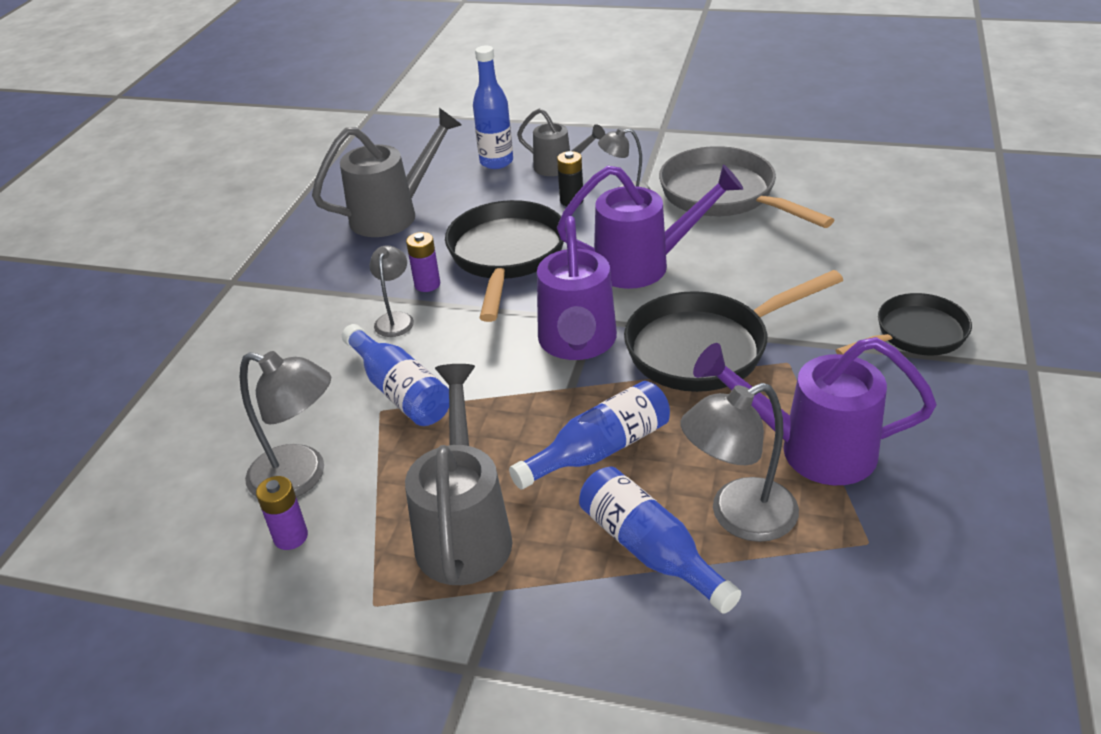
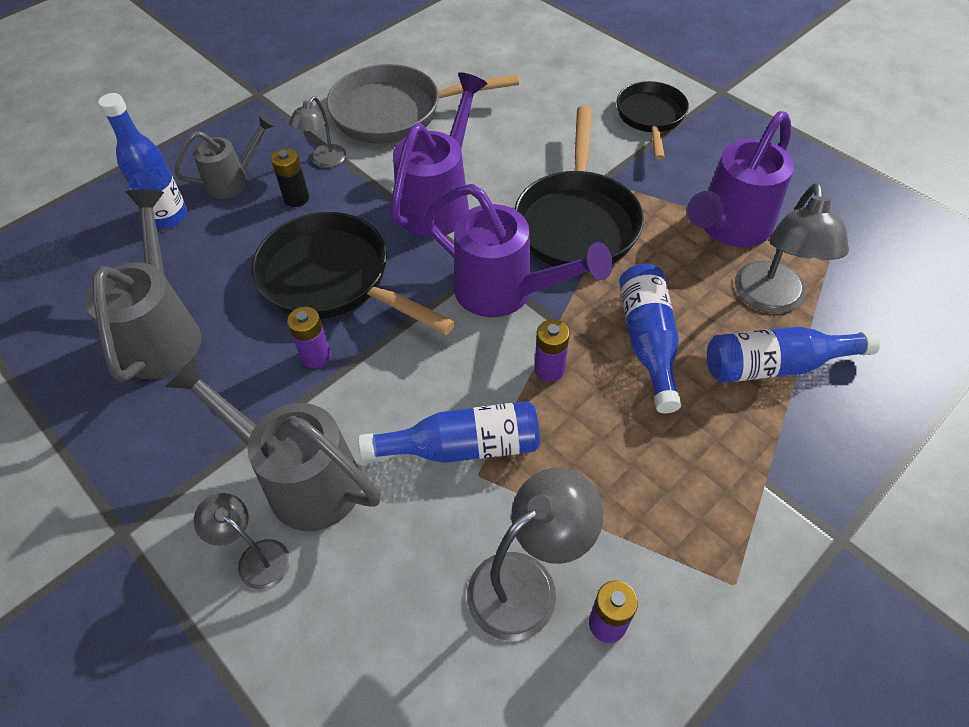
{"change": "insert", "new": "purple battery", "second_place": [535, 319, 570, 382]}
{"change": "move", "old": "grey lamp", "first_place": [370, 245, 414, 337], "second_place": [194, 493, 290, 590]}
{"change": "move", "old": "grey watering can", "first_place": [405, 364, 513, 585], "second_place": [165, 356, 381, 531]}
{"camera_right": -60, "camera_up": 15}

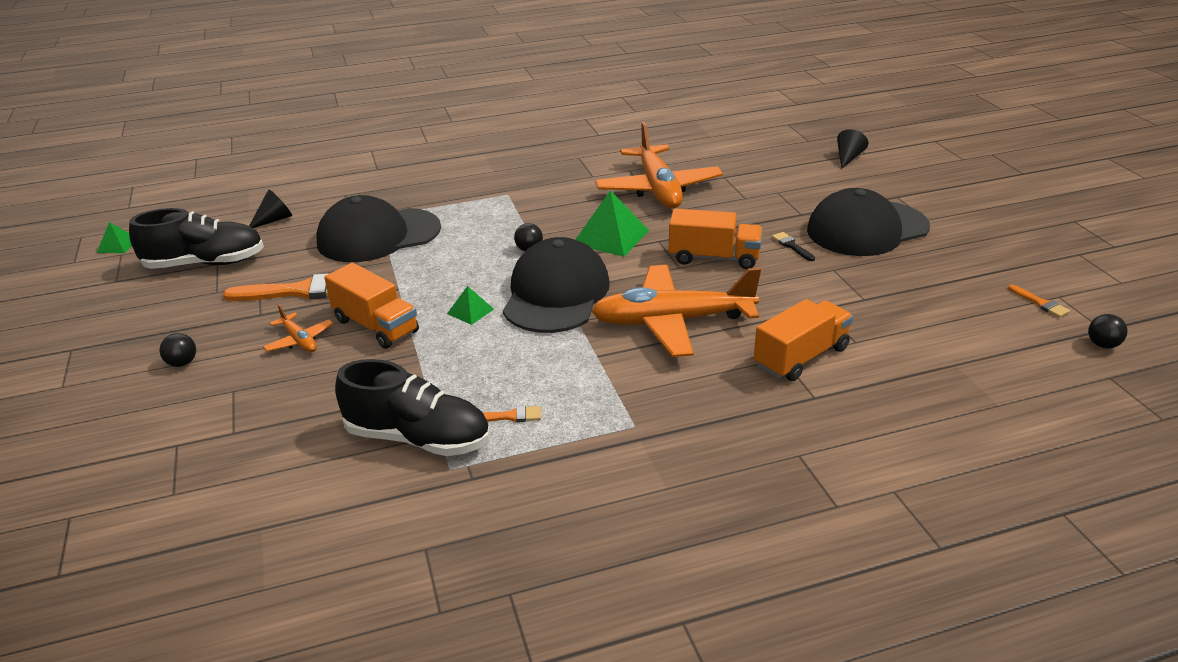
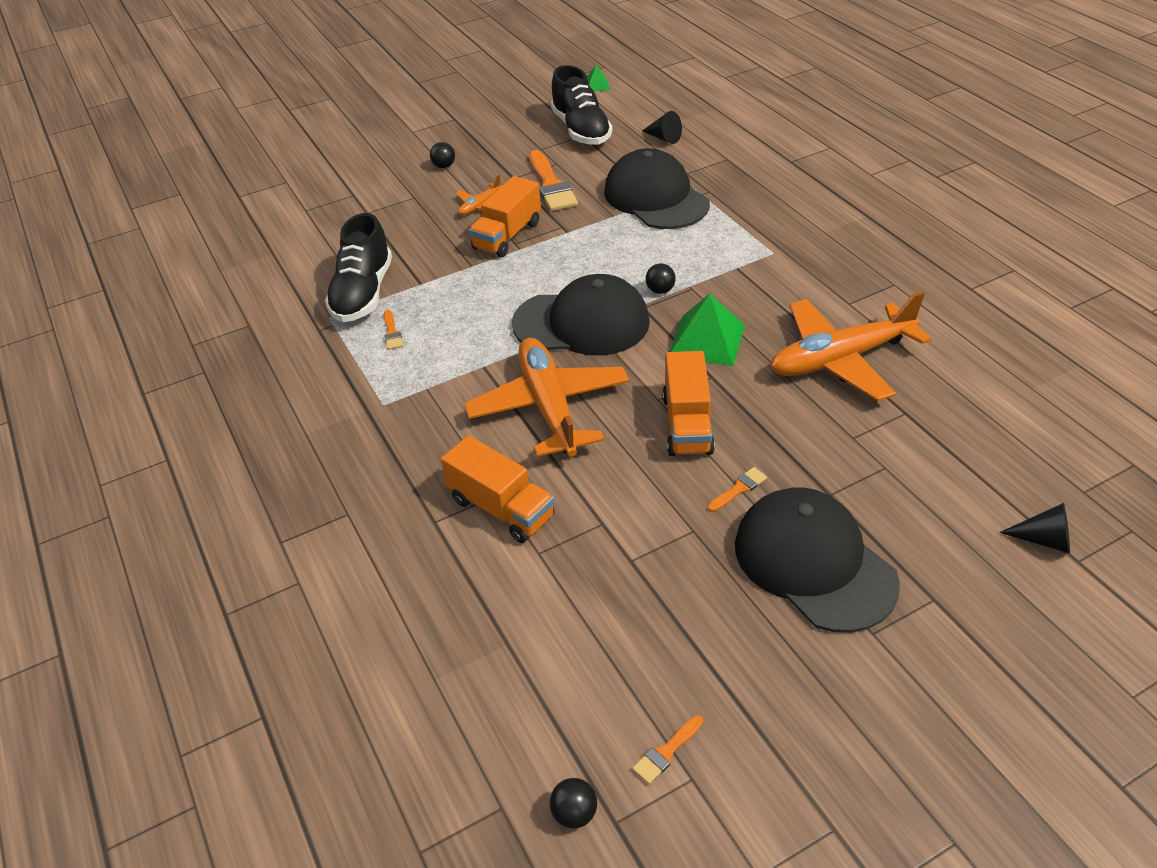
{"change": "delete", "old": "green pyramid", "first_place": [447, 286, 494, 325]}
{"change": "recolor", "old": "black brush", "new": "orange brush", "first_place": [772, 232, 815, 261], "second_place": [707, 467, 767, 512]}
{"camera_right": 80, "camera_up": 10}

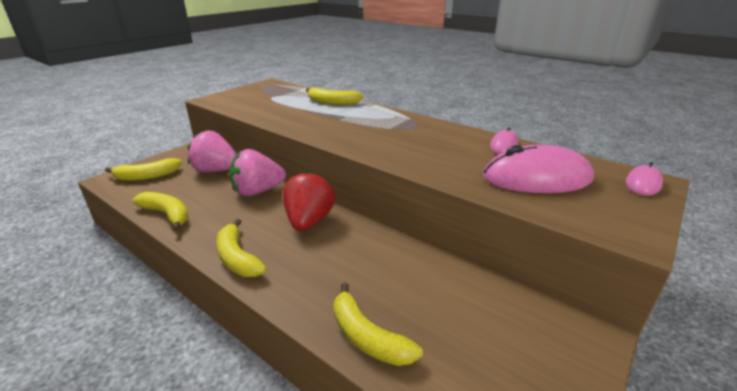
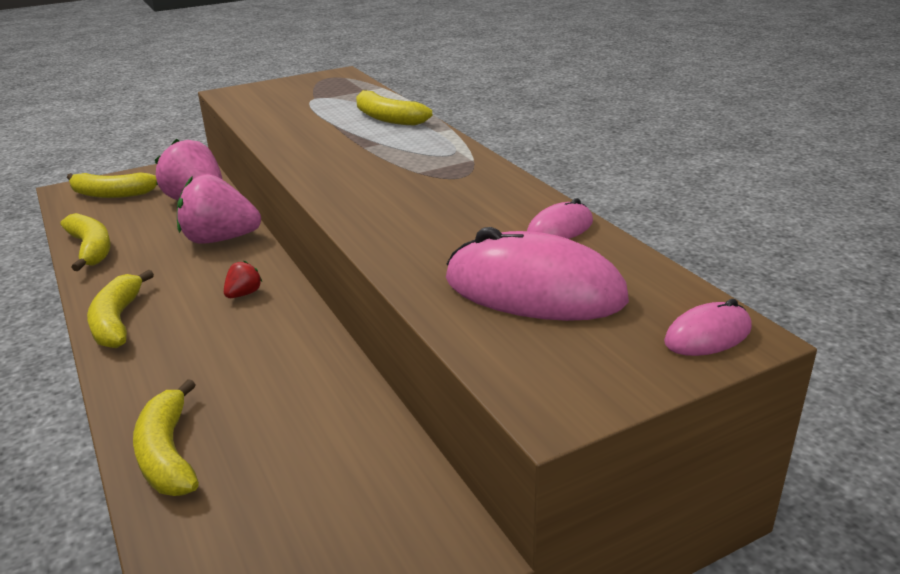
{"change": "resize", "old": "red strawberry", "first_place": [283, 171, 335, 231], "second_place": [224, 261, 262, 298], "factor": 0.45}
{"camera_right": 25, "camera_up": 0}

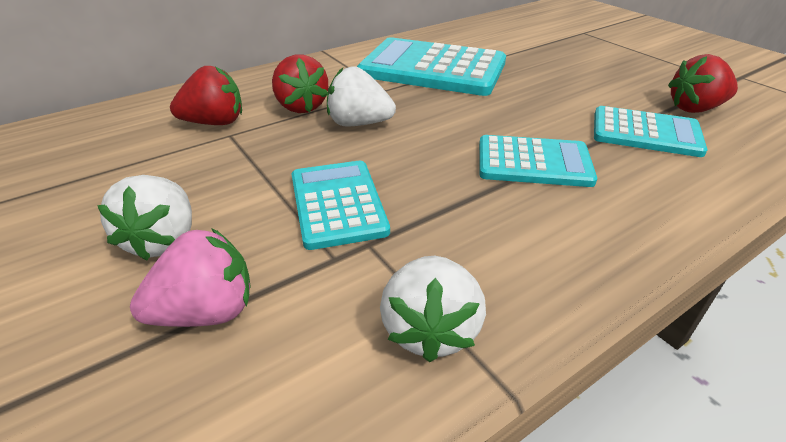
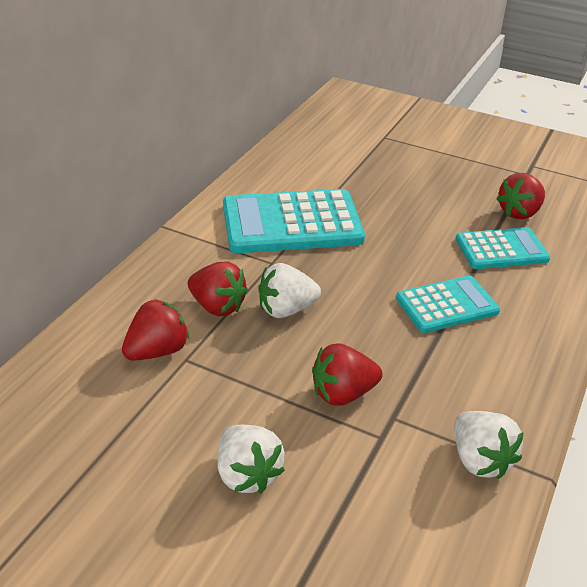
{"change": "delete", "old": "pink strawberry", "first_place": [130, 228, 251, 327]}
{"change": "replace", "old": "turquoise calculator", "new": "red strawberry", "first_place": [292, 161, 390, 250], "second_place": [312, 343, 383, 406]}
{"camera_right": -30, "camera_up": 0}

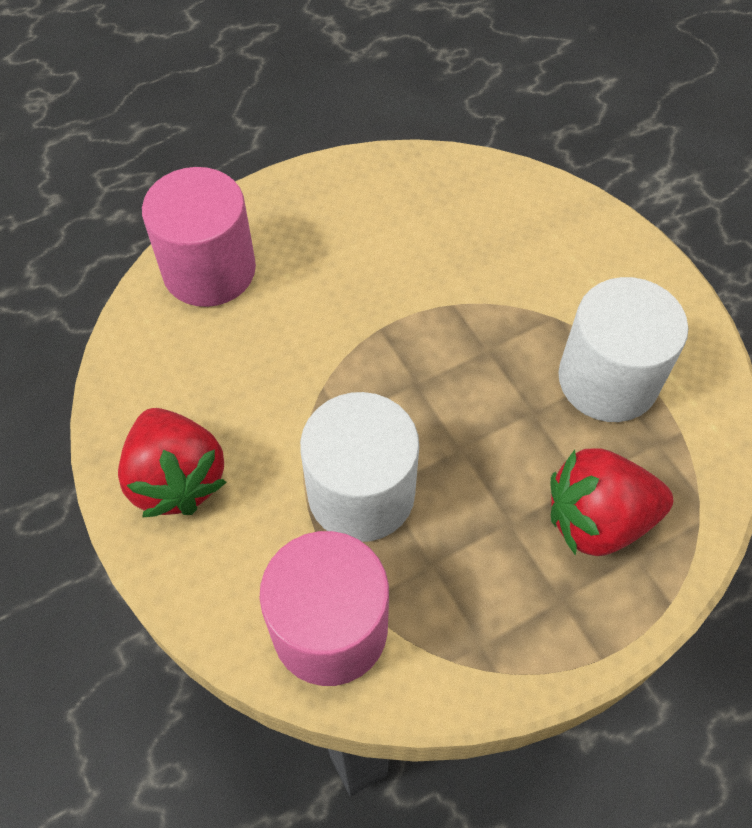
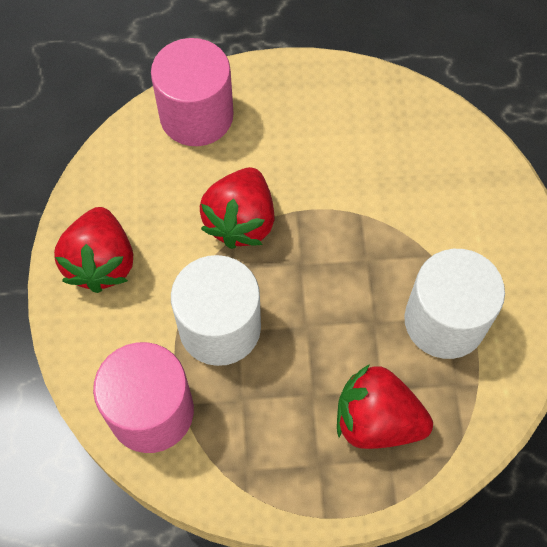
{"change": "insert", "new": "red strawberry", "second_place": [200, 167, 274, 249]}
{"camera_right": 25, "camera_up": 5}

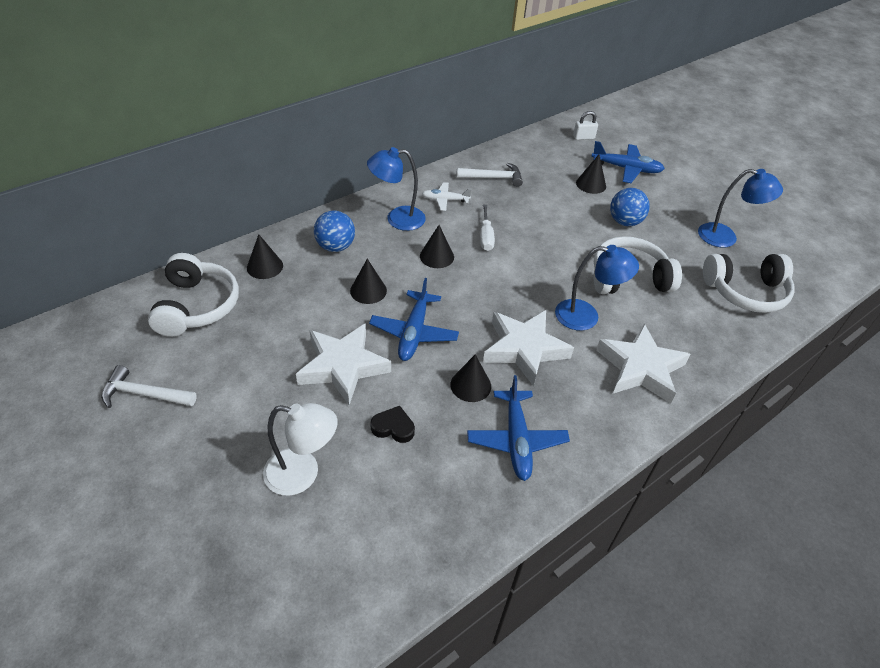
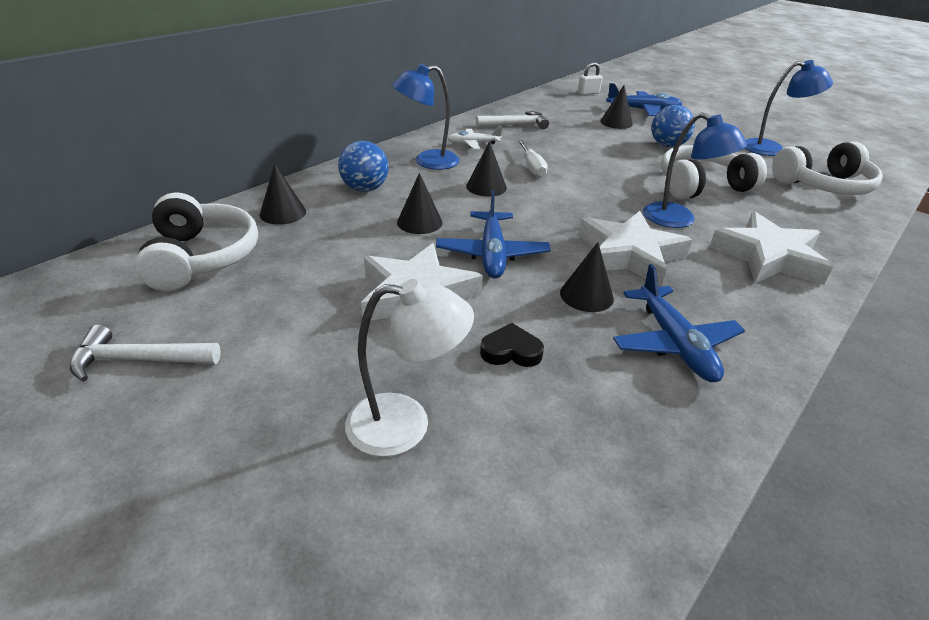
{"change": "rotate", "old": "blue lamp", "first_place": [555, 245, 639, 331], "second_place": [643, 112, 748, 228], "degrees": 45}
{"camera_right": -10, "camera_up": -10}

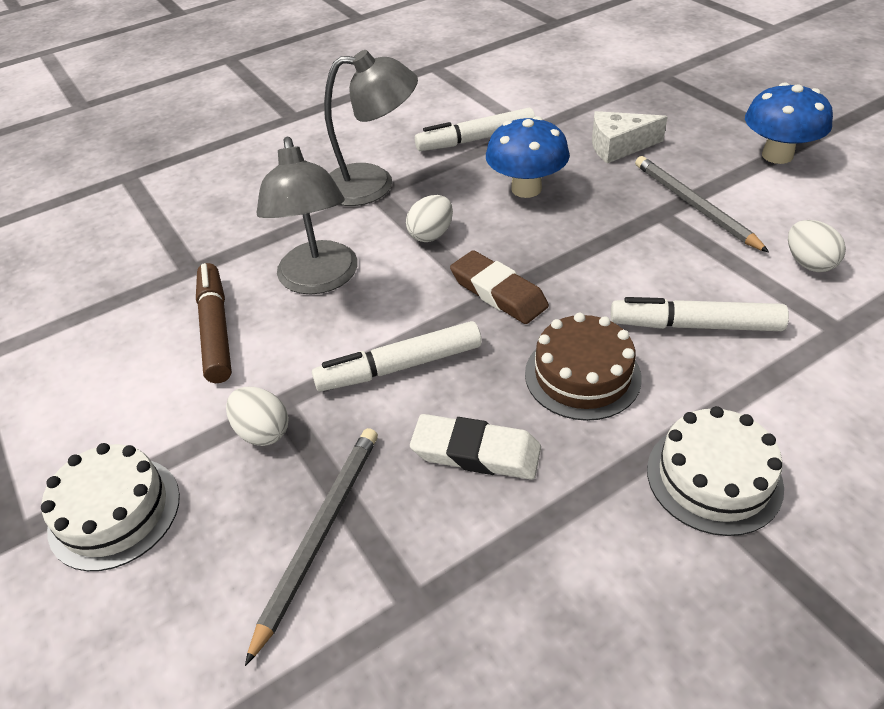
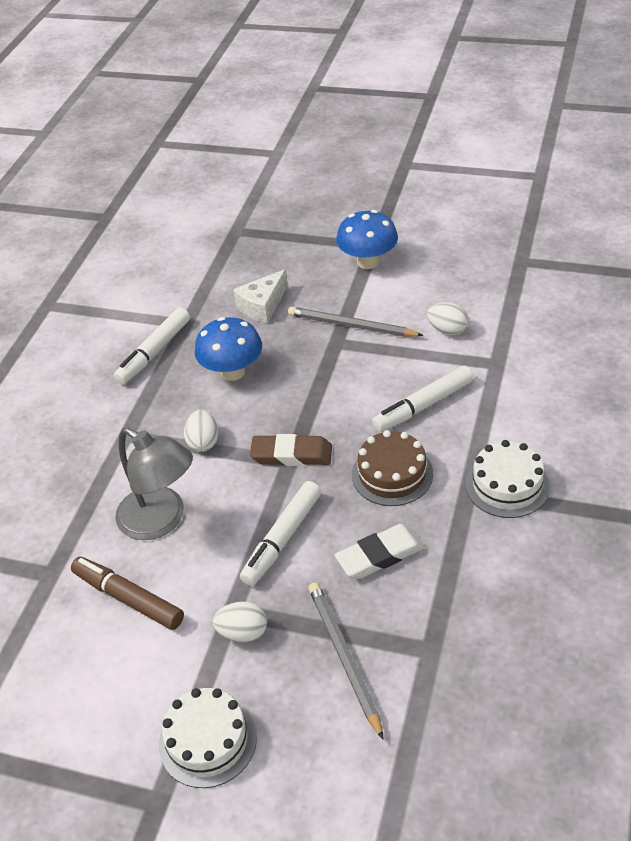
{"change": "delete", "old": "grey lamp", "first_place": [324, 50, 418, 206]}
{"camera_right": -40, "camera_up": 0}

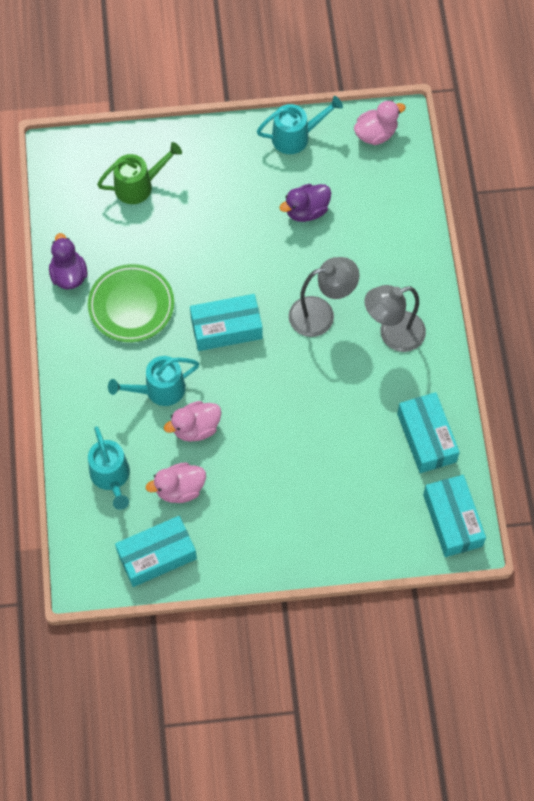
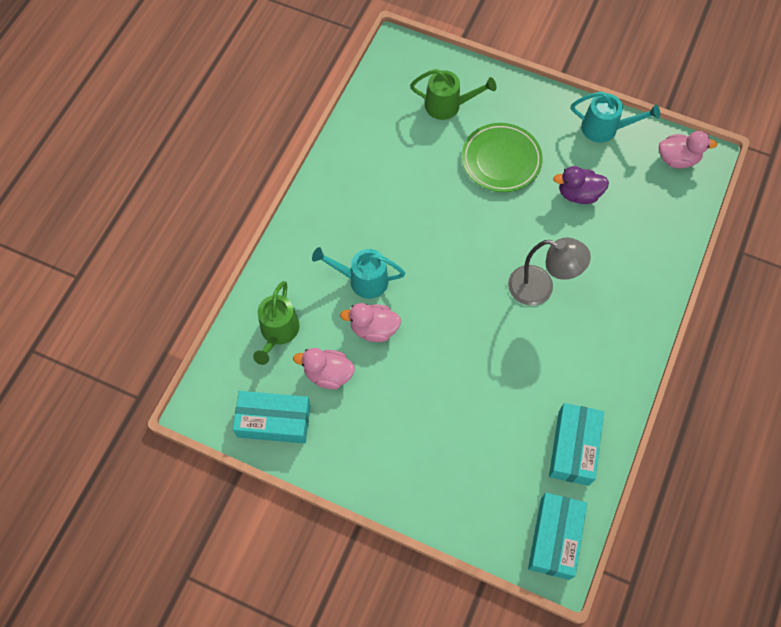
{"change": "delete", "old": "purple duck", "first_place": [49, 233, 87, 289]}
{"change": "delete", "old": "turquoise box", "first_place": [190, 294, 263, 351]}
{"change": "delete", "old": "grey lamp", "first_place": [364, 285, 426, 352]}
{"change": "move", "old": "green plate", "first_place": [88, 264, 174, 342], "second_place": [462, 123, 543, 192]}
{"change": "recolor", "old": "turquoise watering can", "new": "green watering can", "first_place": [88, 426, 130, 510], "second_place": [253, 281, 300, 365]}
{"camera_right": 30, "camera_up": 0}

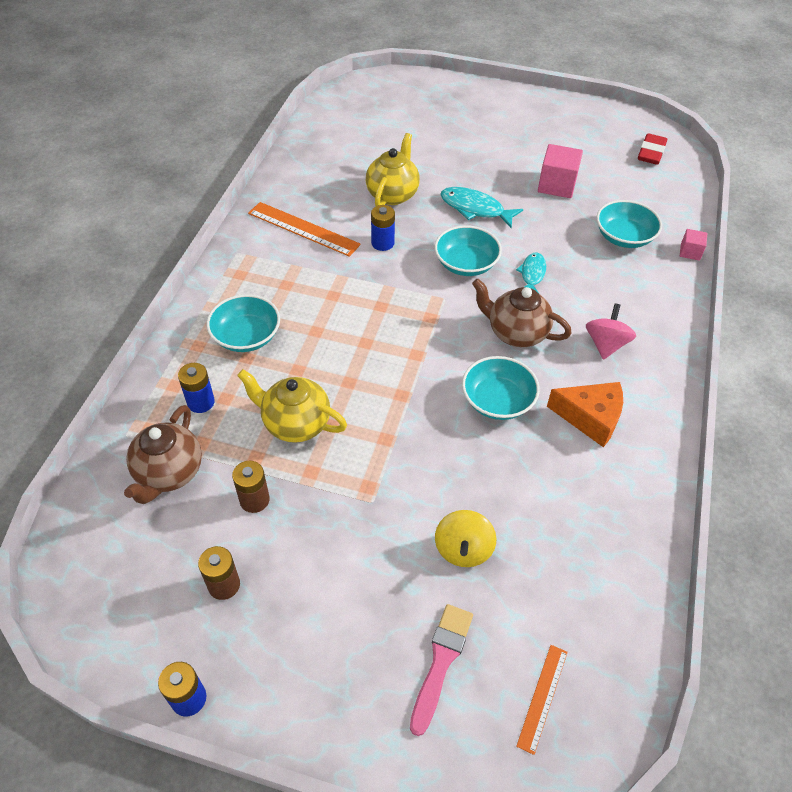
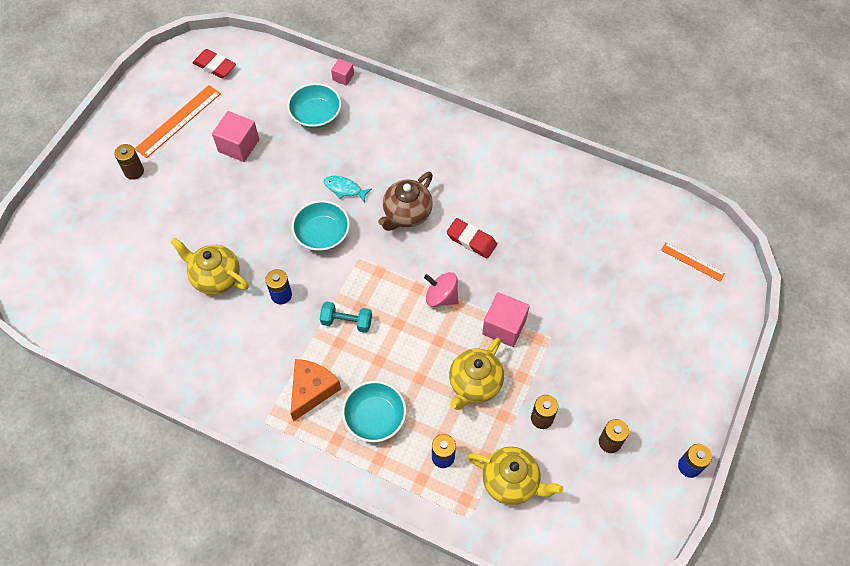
{"change": "delete", "old": "pink brush", "first_place": [410, 604, 473, 736]}
{"change": "delete", "old": "yellow spinning top", "first_place": [435, 510, 496, 567]}
{"change": "delete", "old": "turquoise fish", "first_place": [440, 187, 523, 228]}
{"change": "insert", "new": "brown battery", "second_place": [114, 144, 144, 180]}
{"change": "insert", "new": "turquoise dumbbell", "second_place": [320, 301, 372, 333]}
{"change": "insert", "new": "pink cube", "second_place": [482, 292, 530, 347]}
{"change": "move", "old": "orange ruler", "first_place": [248, 202, 361, 257], "second_place": [135, 85, 221, 158]}
{"change": "move", "old": "orange cheese", "first_place": [547, 382, 623, 447], "second_place": [290, 359, 341, 421]}
{"change": "move", "old": "pink spinning top", "first_place": [586, 303, 636, 360], "second_place": [424, 272, 459, 307]}
{"change": "replace", "old": "turquoise bowl", "new": "red eraser", "first_place": [462, 356, 540, 420], "second_place": [447, 218, 497, 258]}
{"change": "recolor", "old": "brown teapot", "new": "yellow teapot", "first_place": [124, 405, 202, 504], "second_place": [467, 447, 563, 505]}
{"camera_right": -80, "camera_up": 10}

